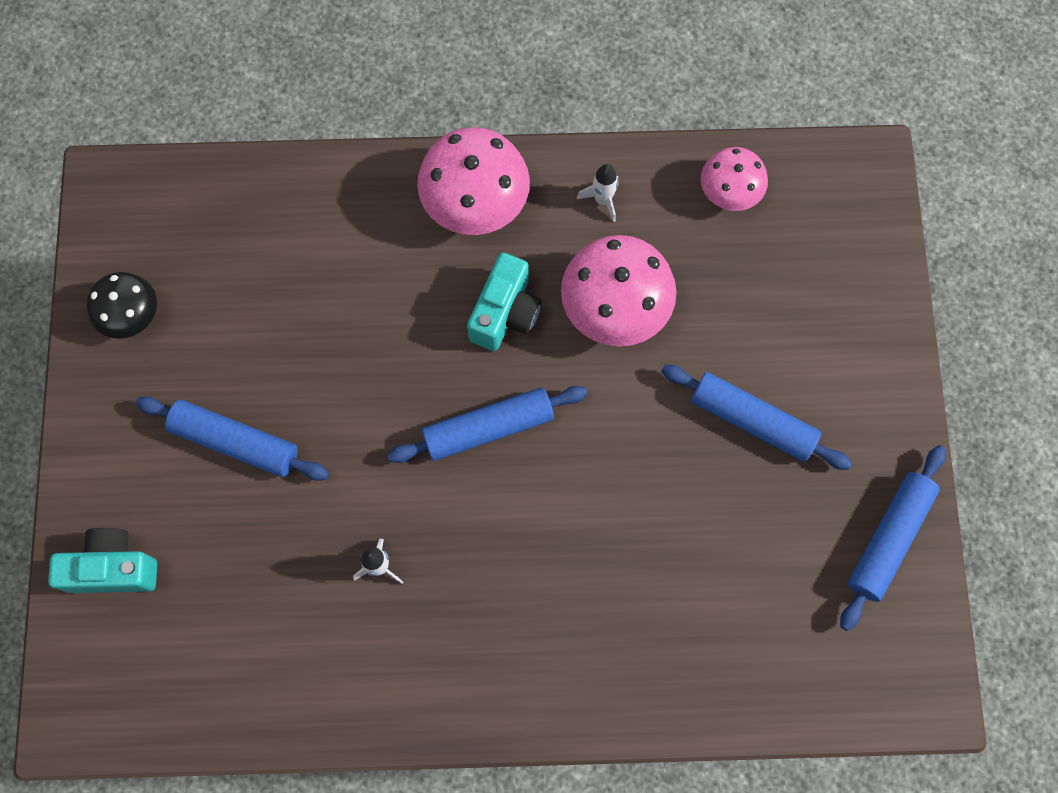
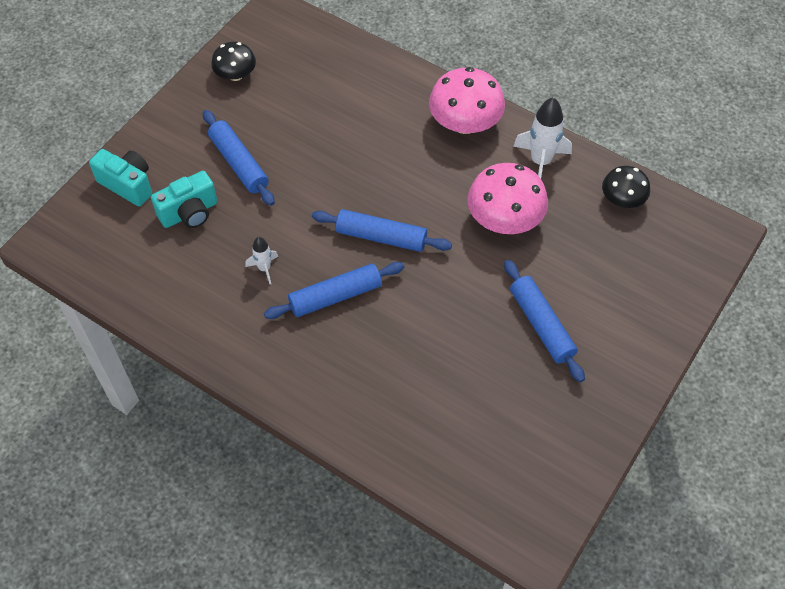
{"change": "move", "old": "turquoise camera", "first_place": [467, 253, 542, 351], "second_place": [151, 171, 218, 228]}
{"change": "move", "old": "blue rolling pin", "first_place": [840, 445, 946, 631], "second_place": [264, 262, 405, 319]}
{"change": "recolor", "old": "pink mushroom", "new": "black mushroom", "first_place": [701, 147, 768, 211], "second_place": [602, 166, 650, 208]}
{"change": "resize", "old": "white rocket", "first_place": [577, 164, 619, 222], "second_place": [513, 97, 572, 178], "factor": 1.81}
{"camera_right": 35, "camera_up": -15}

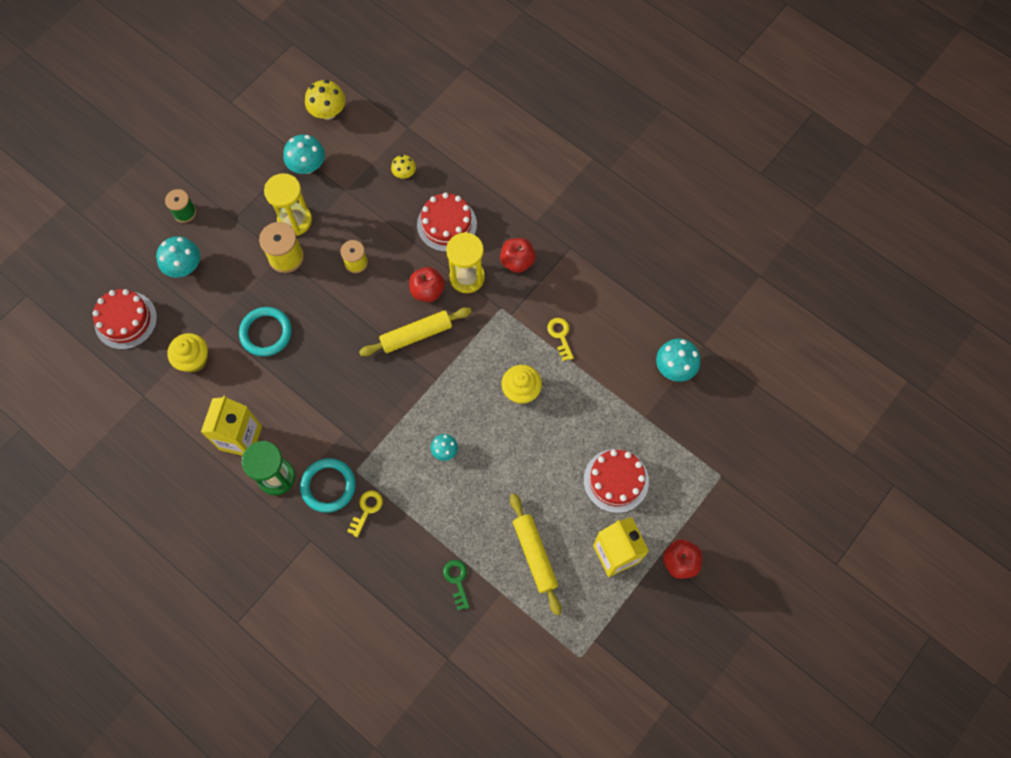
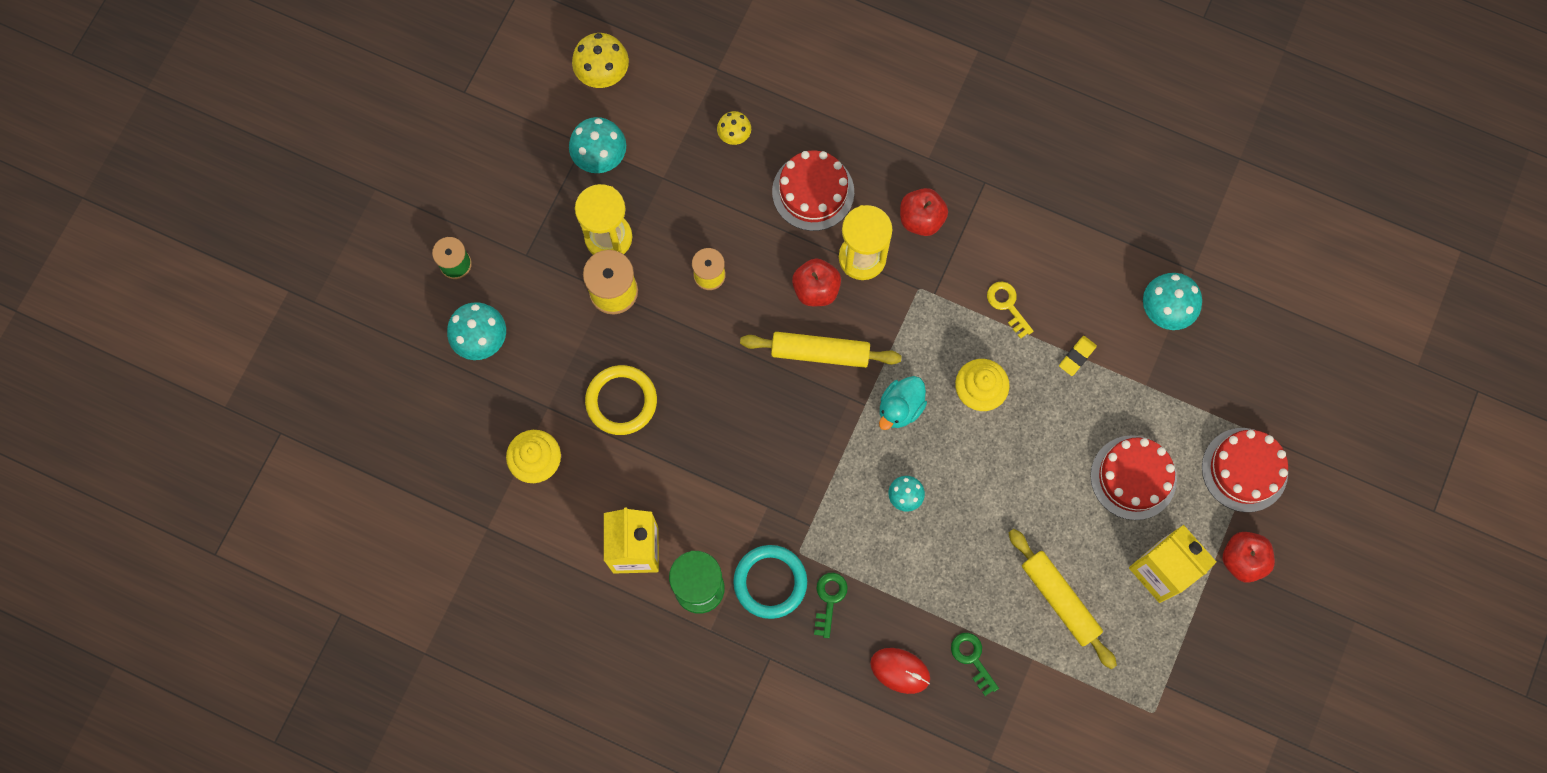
{"change": "insert", "new": "red mouse", "second_place": [870, 648, 930, 694]}
{"change": "insert", "new": "turquoise duck", "second_place": [879, 376, 927, 430]}
{"change": "insert", "new": "yellow eraser", "second_place": [1059, 336, 1097, 376]}
{"change": "move", "old": "red cake", "first_place": [92, 289, 157, 350], "second_place": [1202, 428, 1288, 512]}
{"change": "recolor", "old": "turquoise ring", "new": "yellow ring", "first_place": [239, 307, 292, 356], "second_place": [585, 365, 657, 435]}
{"change": "recolor", "old": "yellow key", "new": "green key", "first_place": [347, 490, 383, 537], "second_place": [814, 573, 848, 638]}
{"change": "rotate", "old": "yellow rolling pin", "first_place": [359, 307, 472, 356], "second_place": [740, 332, 902, 368], "degrees": 45}
{"camera_right": -15, "camera_up": 5}

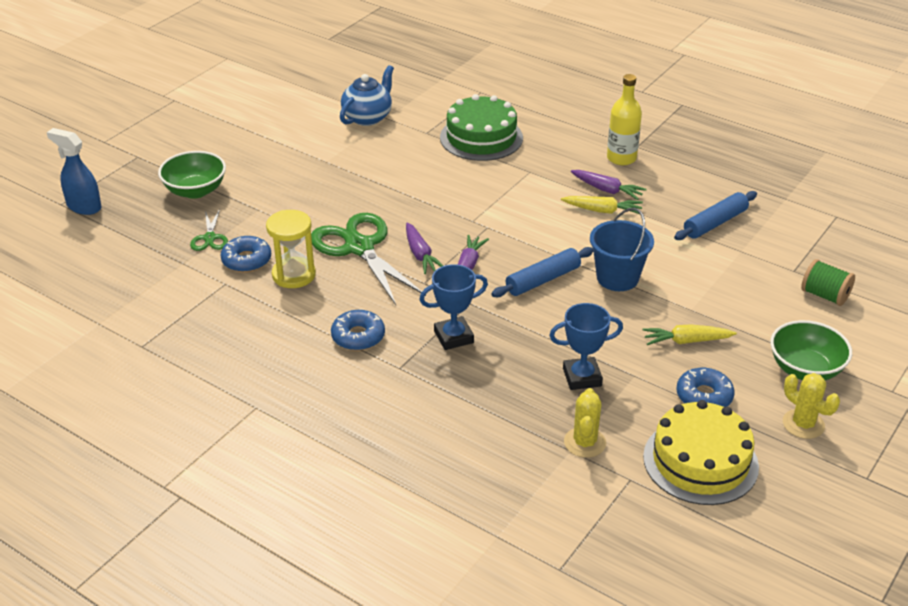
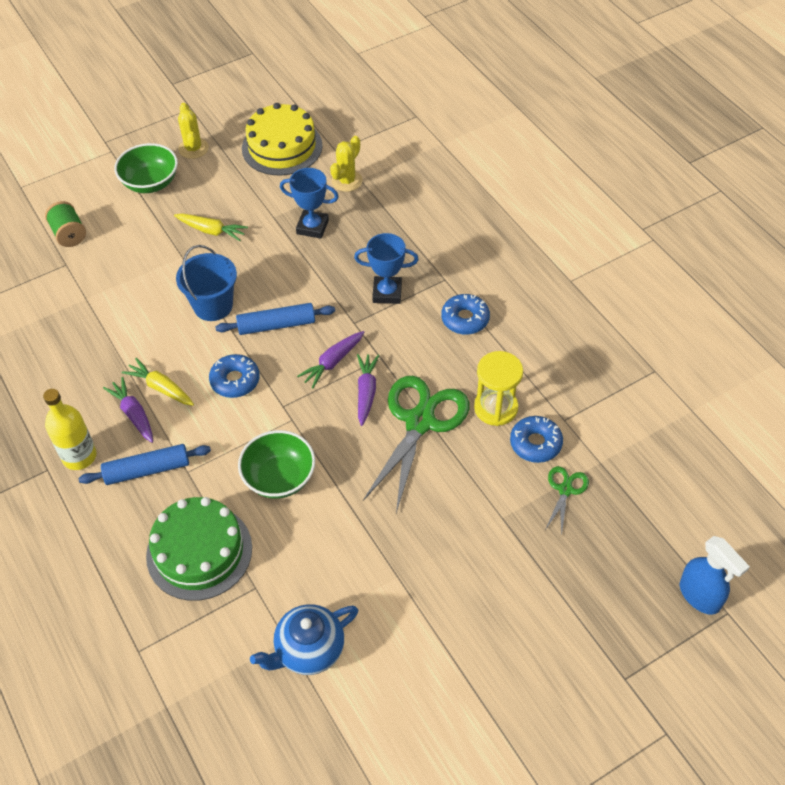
{"change": "move", "old": "green bowl", "first_place": [158, 151, 226, 199], "second_place": [238, 430, 315, 499]}
{"change": "move", "old": "blue rolling pin", "first_place": [674, 191, 757, 240], "second_place": [78, 444, 211, 485]}
{"change": "move", "old": "blue donut", "first_place": [676, 368, 735, 407], "second_place": [209, 354, 260, 398]}
{"change": "rotate", "old": "green scissors", "first_place": [311, 213, 426, 305], "second_place": [363, 376, 470, 513], "degrees": -150}
{"camera_right": -155, "camera_up": 15}

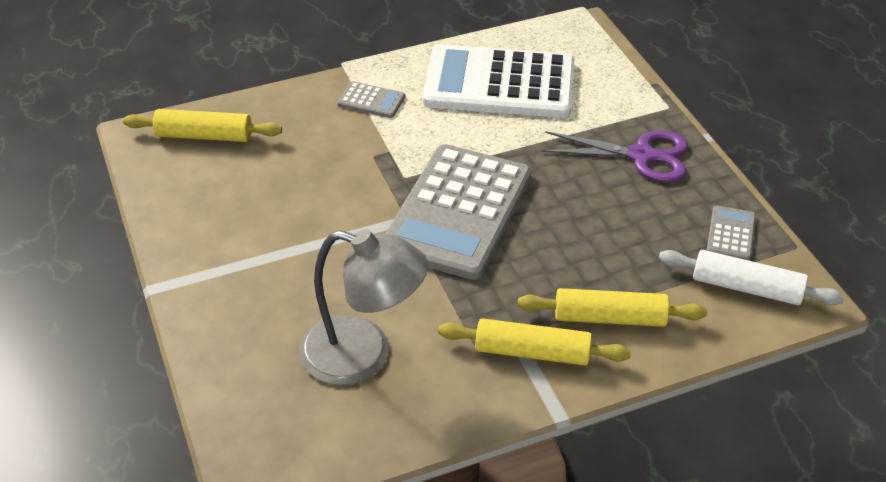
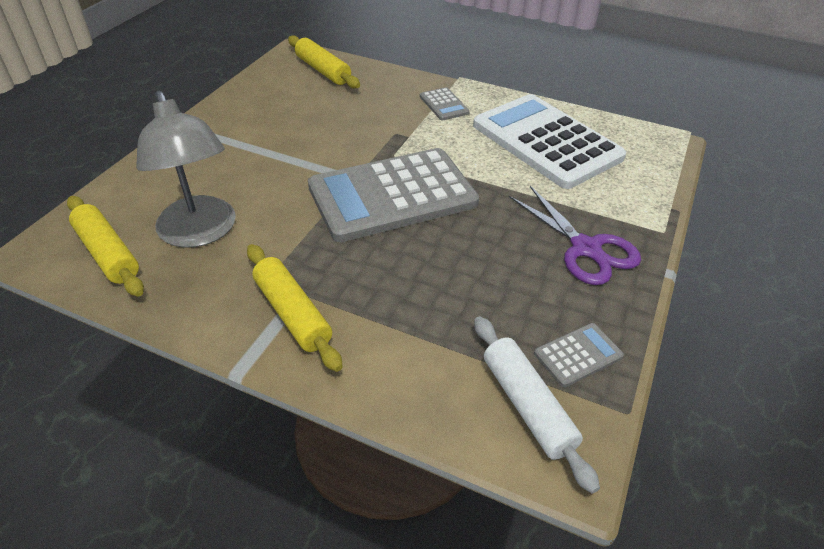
{"change": "move", "old": "yellow rolling pin", "first_place": [518, 288, 707, 327], "second_place": [67, 196, 144, 297]}
{"camera_right": 45, "camera_up": 0}

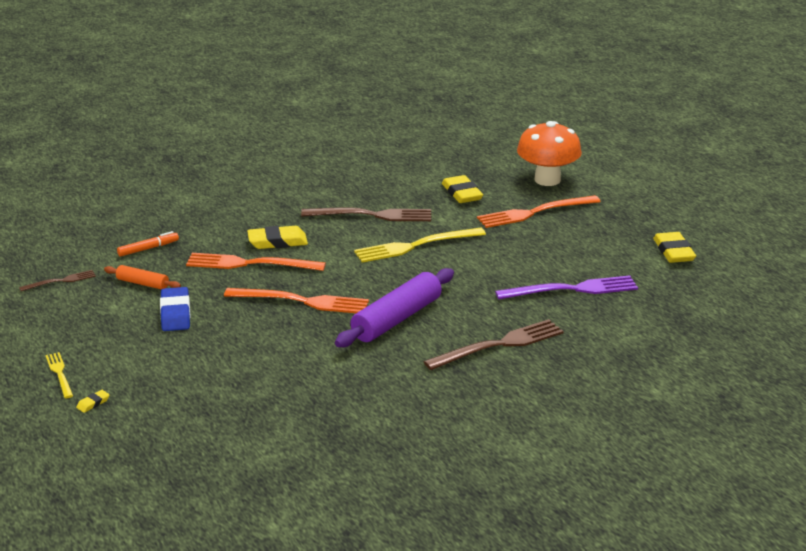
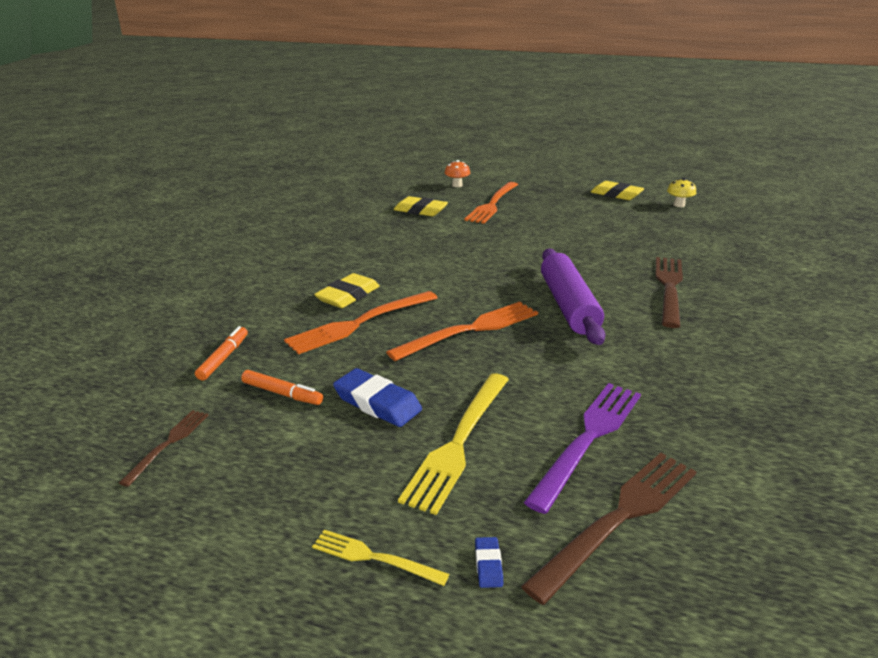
{"change": "insert", "new": "yellow mushroom", "second_place": [667, 178, 696, 207]}
{"change": "move", "old": "brown fork", "first_place": [301, 207, 431, 221], "second_place": [521, 453, 697, 605]}
{"change": "move", "old": "yellow fork", "first_place": [354, 228, 486, 263], "second_place": [398, 373, 509, 515]}
{"change": "move", "old": "purple fork", "first_place": [495, 275, 638, 300], "second_place": [524, 383, 641, 514]}
{"change": "replace", "old": "orange rolling pin", "new": "orange marker", "first_place": [104, 265, 181, 290], "second_place": [241, 370, 323, 405]}
{"change": "recolor", "old": "yellow eraser", "new": "blue eraser", "first_place": [76, 390, 110, 413], "second_place": [475, 537, 503, 588]}
{"change": "resize", "old": "orange mushroom", "first_place": [517, 121, 582, 186], "second_place": [445, 160, 470, 187], "factor": 0.46}
{"camera_right": -45, "camera_up": 0}

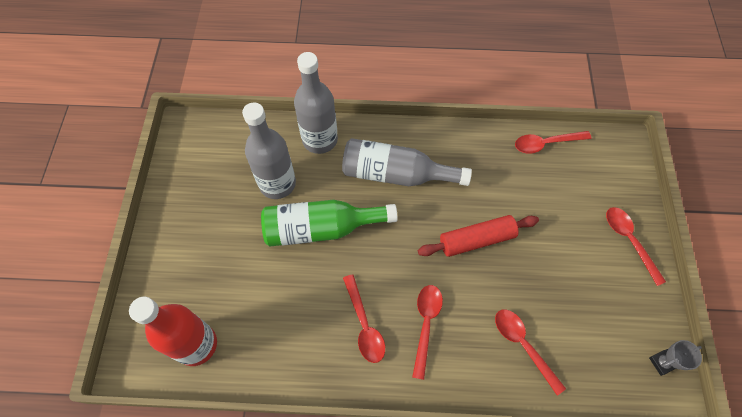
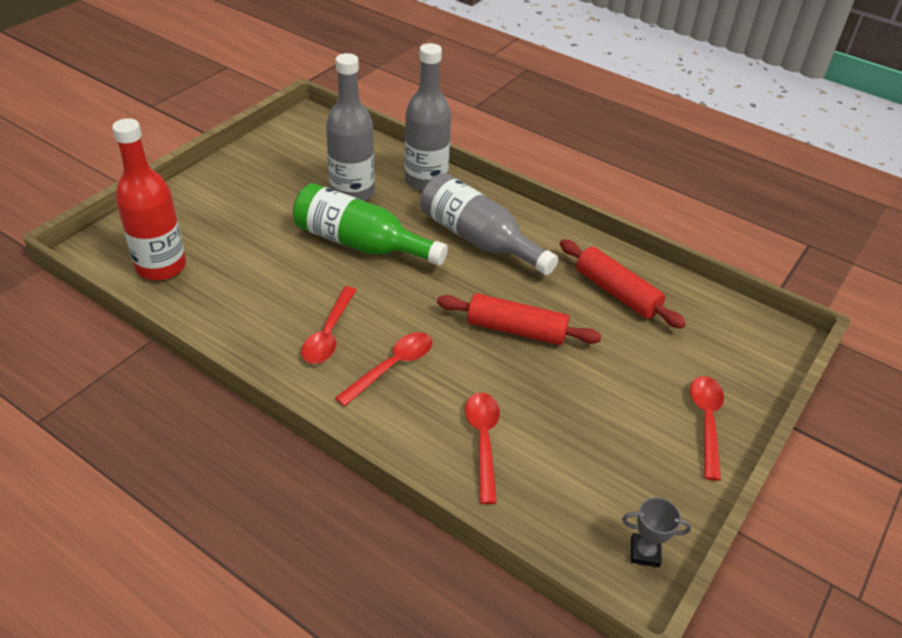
{"change": "delete", "old": "red spoon", "first_place": [515, 131, 591, 154]}
{"change": "insert", "new": "red rolling pin", "second_place": [560, 239, 686, 329]}
{"camera_right": 30, "camera_up": -20}

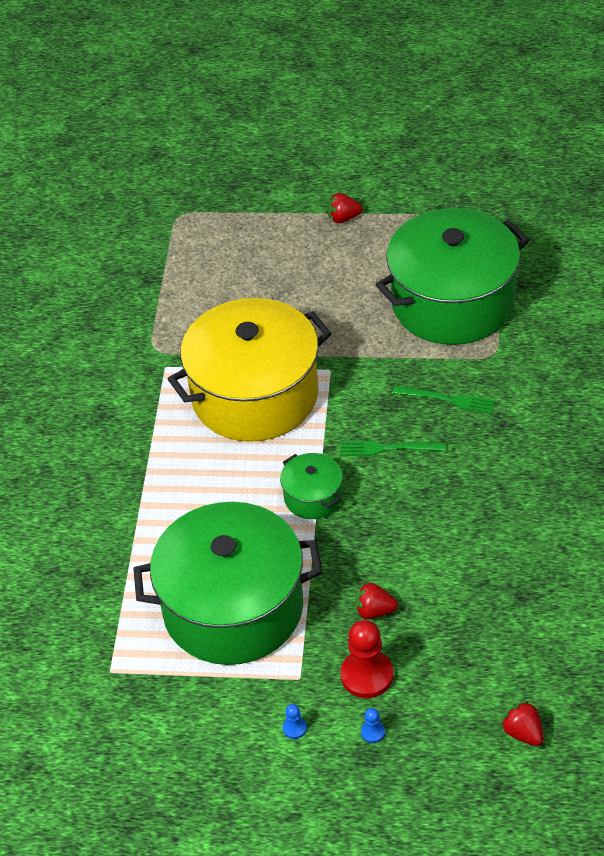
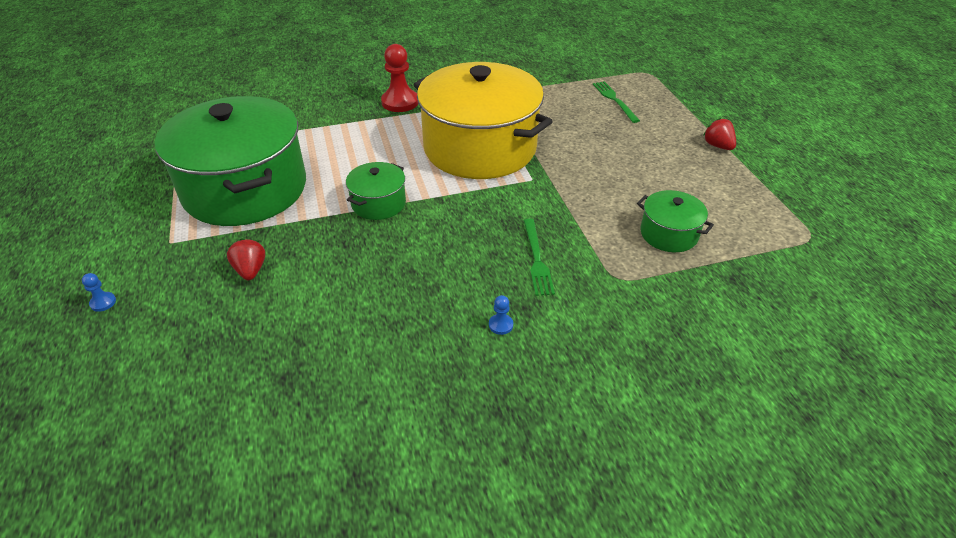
{"change": "delete", "old": "red strawberry", "first_place": [501, 701, 544, 746]}
{"change": "move", "old": "blue pawn", "first_place": [283, 704, 307, 739], "second_place": [489, 295, 513, 335]}
{"change": "move", "old": "green fork", "first_place": [340, 441, 446, 456], "second_place": [593, 81, 640, 123]}
{"change": "move", "old": "red pawn", "first_place": [340, 620, 393, 698], "second_place": [381, 44, 418, 112]}
{"change": "resize", "old": "green pot", "first_place": [376, 208, 529, 345], "second_place": [637, 190, 714, 252], "factor": 0.44}
{"camera_right": 65, "camera_up": -5}

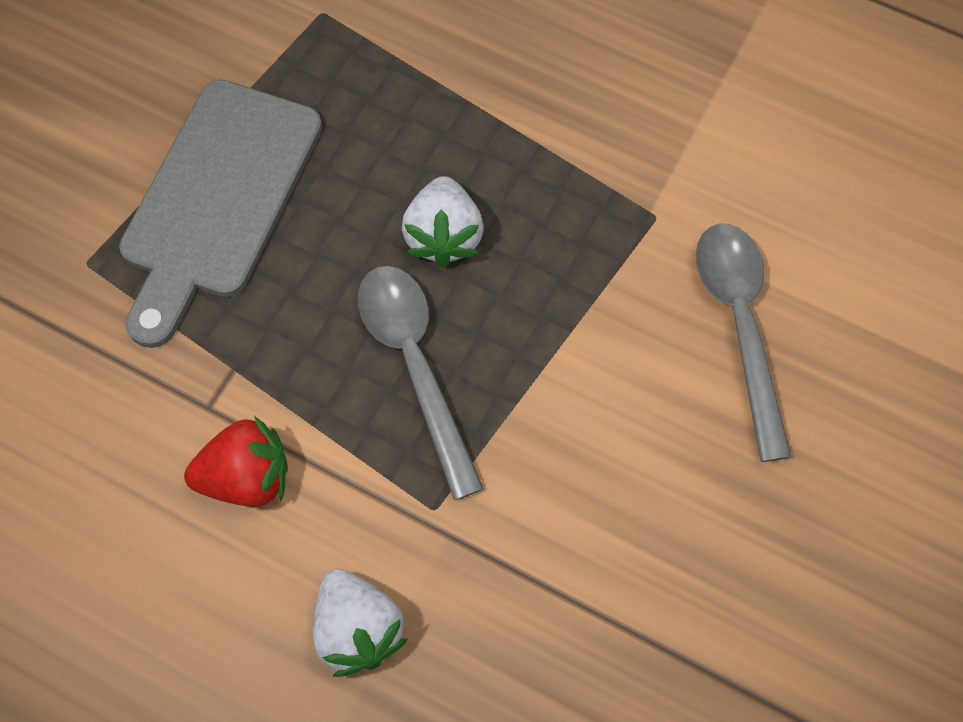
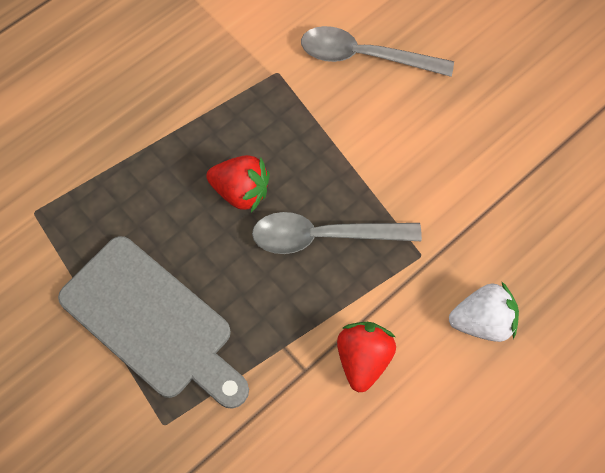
{"change": "recolor", "old": "white strawberry", "new": "red strawberry", "first_place": [402, 176, 483, 268], "second_place": [206, 155, 270, 212]}
{"camera_right": -70, "camera_up": 0}

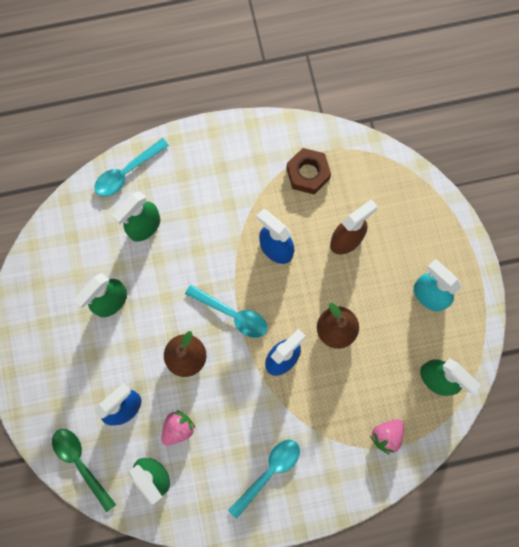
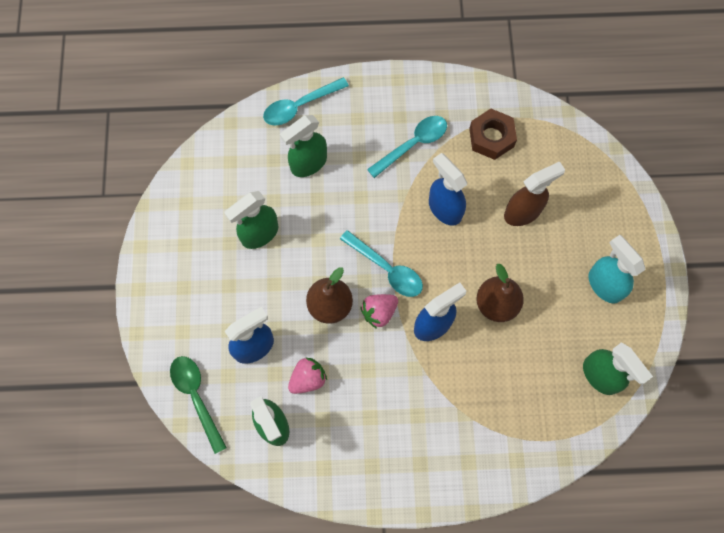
{"change": "move", "old": "turquoise spoon", "first_place": [228, 440, 300, 519], "second_place": [367, 116, 447, 178]}
{"change": "move", "old": "pink strawberry", "first_place": [370, 419, 404, 455], "second_place": [360, 294, 398, 329]}
{"camera_right": 10, "camera_up": -5}

